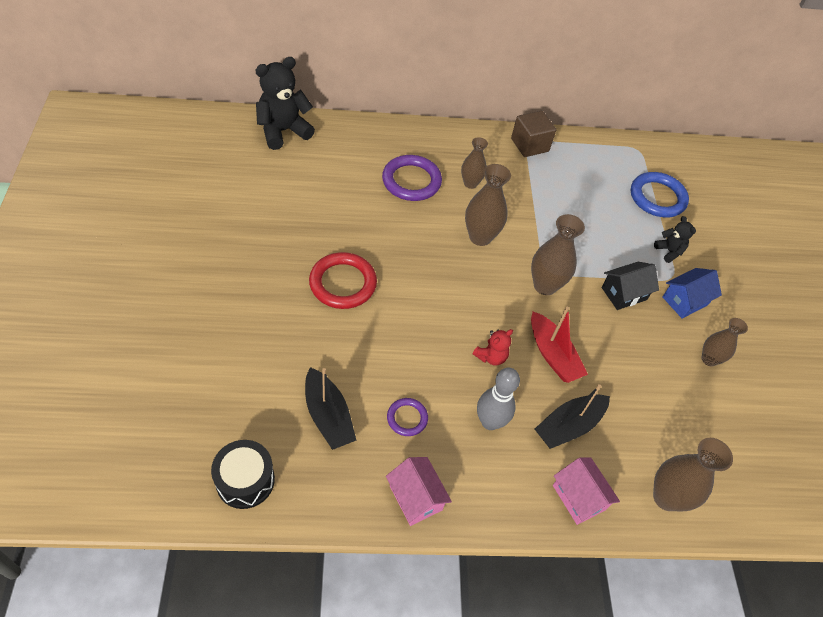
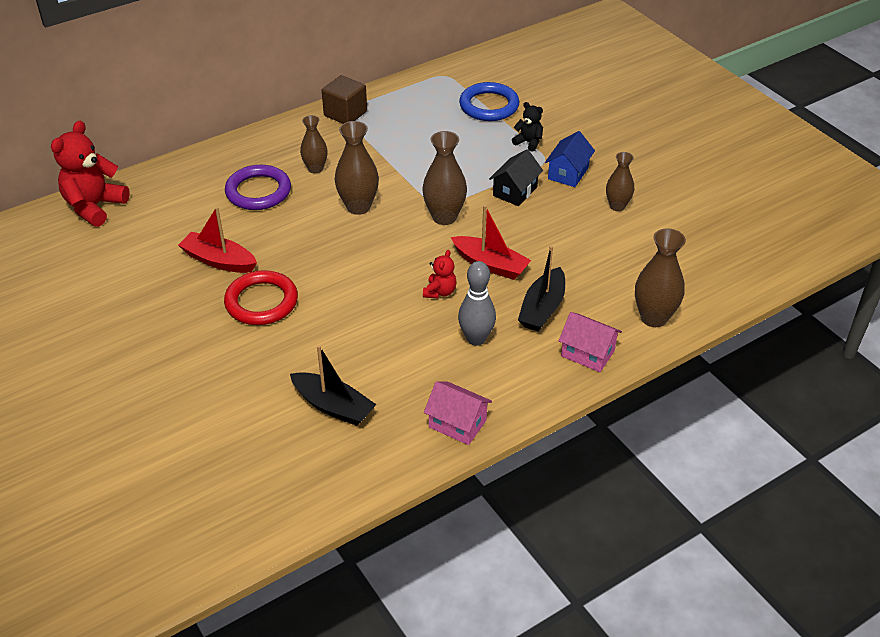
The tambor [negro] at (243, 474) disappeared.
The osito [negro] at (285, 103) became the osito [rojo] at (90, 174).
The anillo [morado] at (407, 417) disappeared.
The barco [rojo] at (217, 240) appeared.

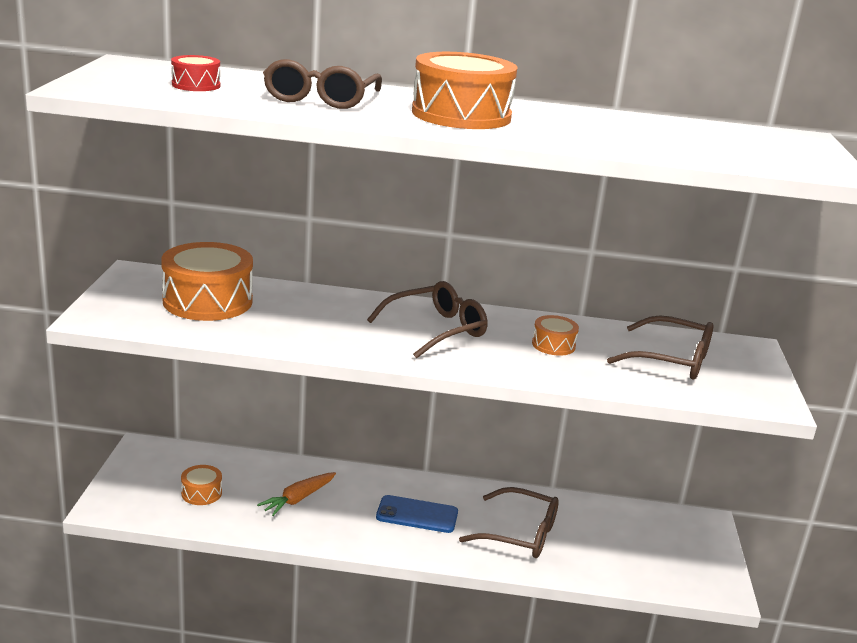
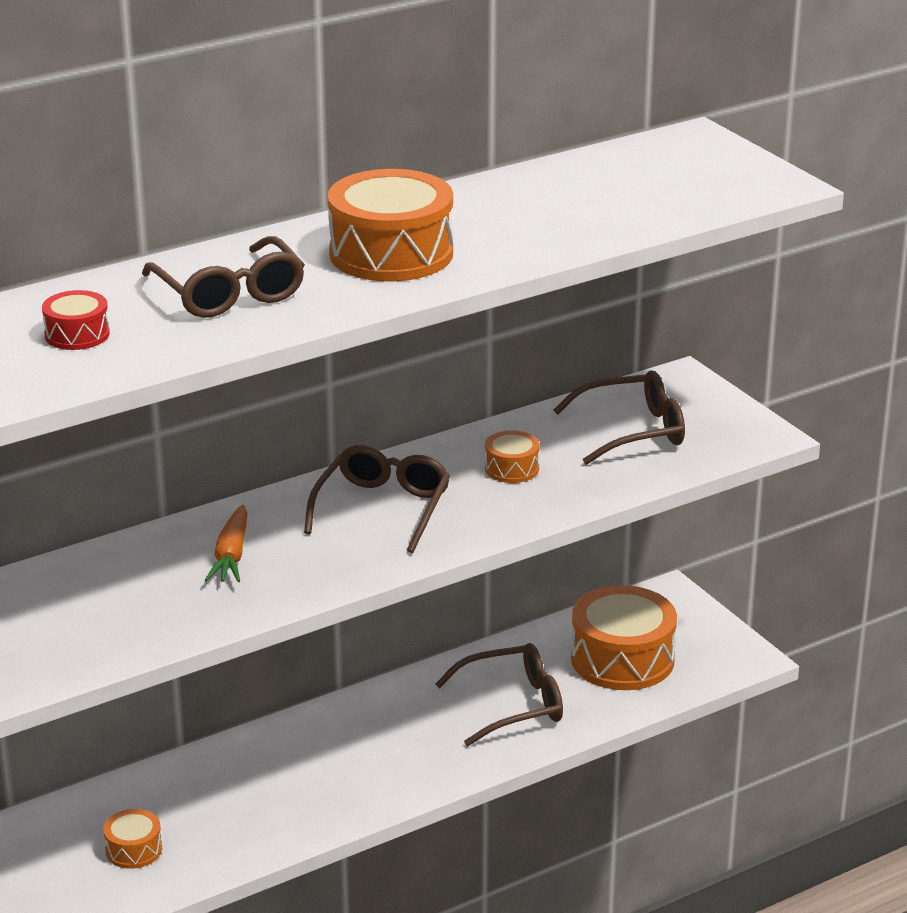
The tambor [naranja] moved from (207, 281) to (624, 637).
The zanahoria [naranja] moved from (296, 494) to (226, 543).
The móvil [azul] at (417, 514) disappeared.

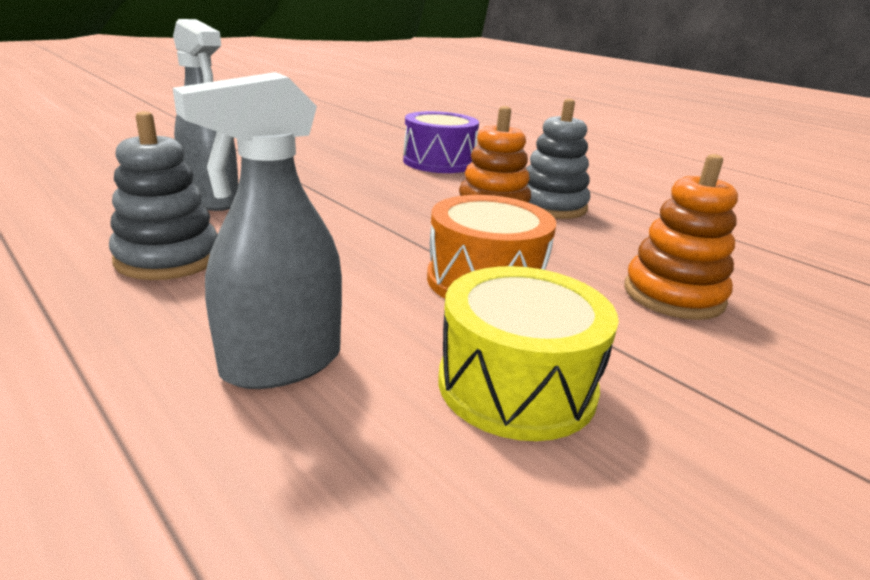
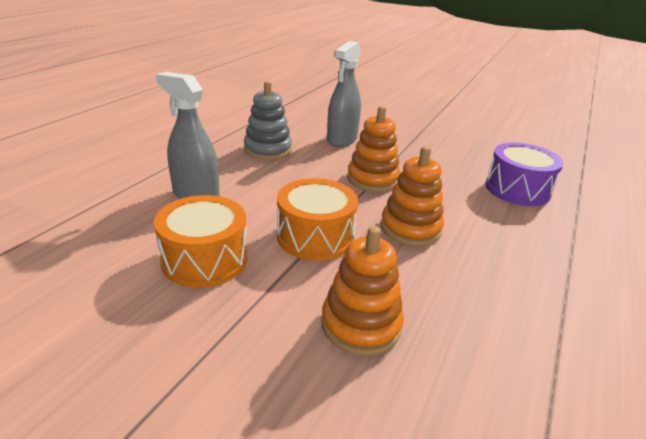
The tambor [amarillo] at (528, 353) became the tambor [naranja] at (200, 241).
The juguete apilable [gris] at (558, 159) disappeared.
The juguete apilable [naranja] at (373, 149) appeared.

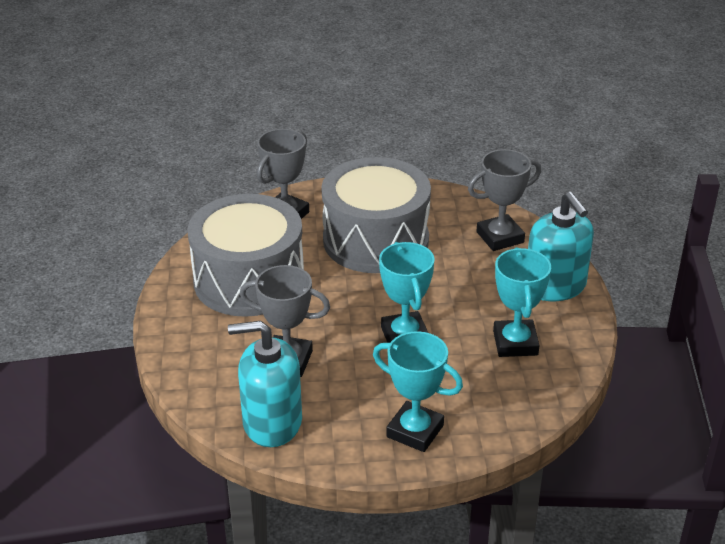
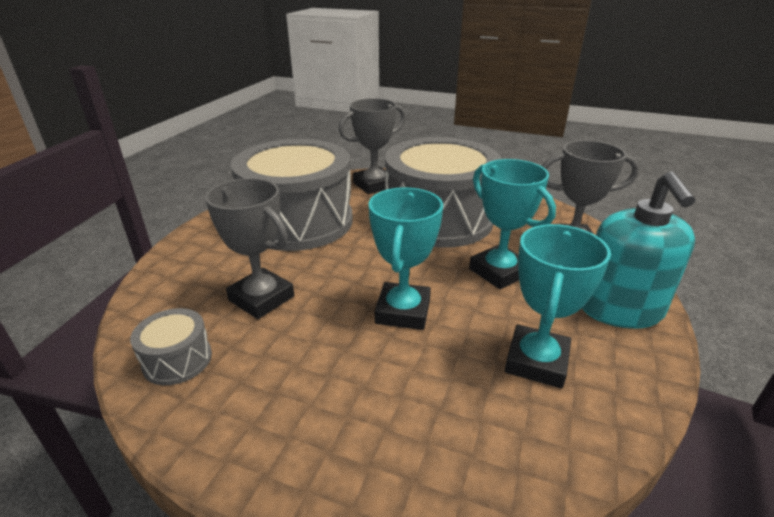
The dispensador de jabón [turquesa] at (265, 384) was replaced by the tambor [gris] at (171, 346).
The trofeo [turquesa] moved from (418, 391) to (512, 224).

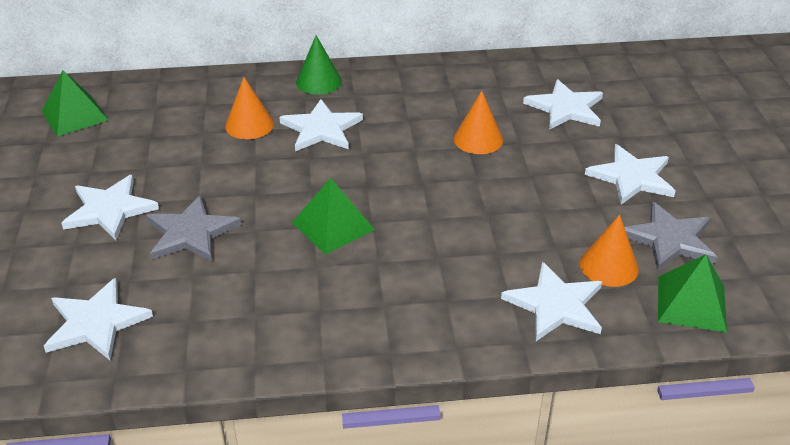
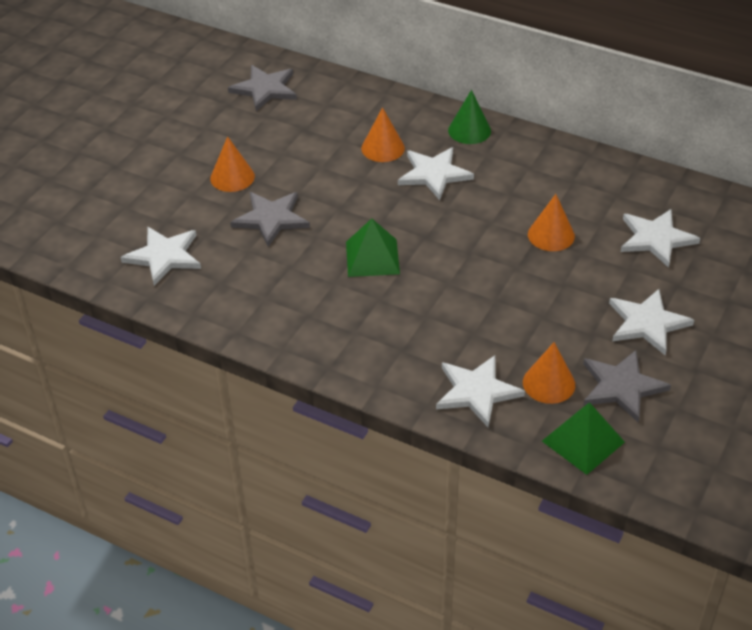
The pirámide [verde] at (75, 104) was replaced by the estrella [gris] at (262, 88).
The estrella [blanco] at (110, 207) was replaced by the cono [naranja] at (232, 164).

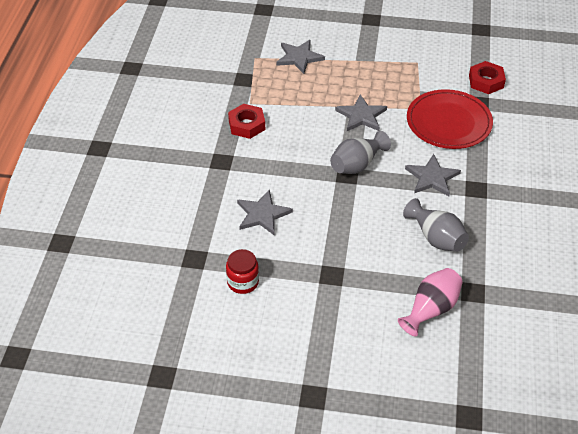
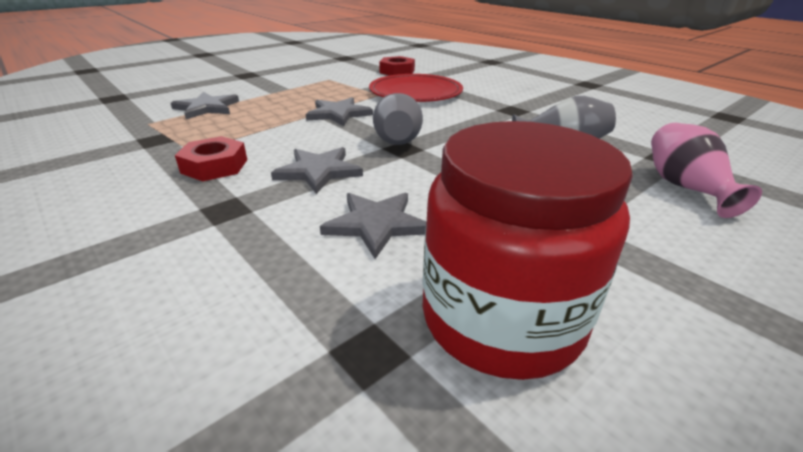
The tarro [rojo] at (242, 271) changed to 2.16 times the size.
The estrella [gris] moved from (433, 175) to (317, 170).

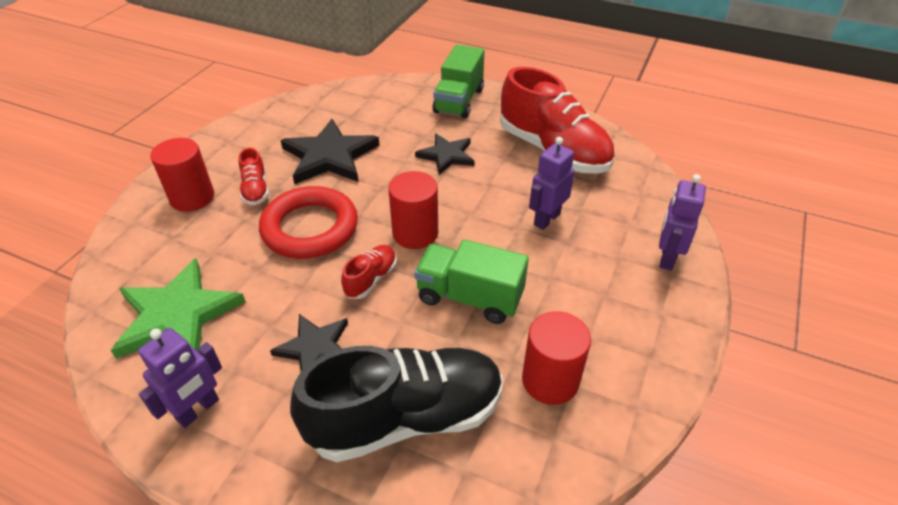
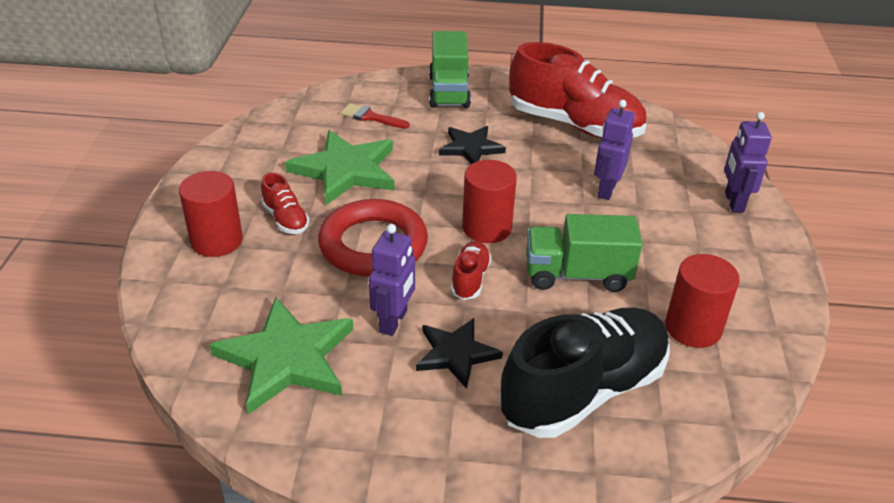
The robot [morado] moved from (180, 378) to (392, 280).
The estrella [negro] at (329, 151) became the estrella [verde] at (340, 167).
The pincel [rojo] at (375, 116) appeared.

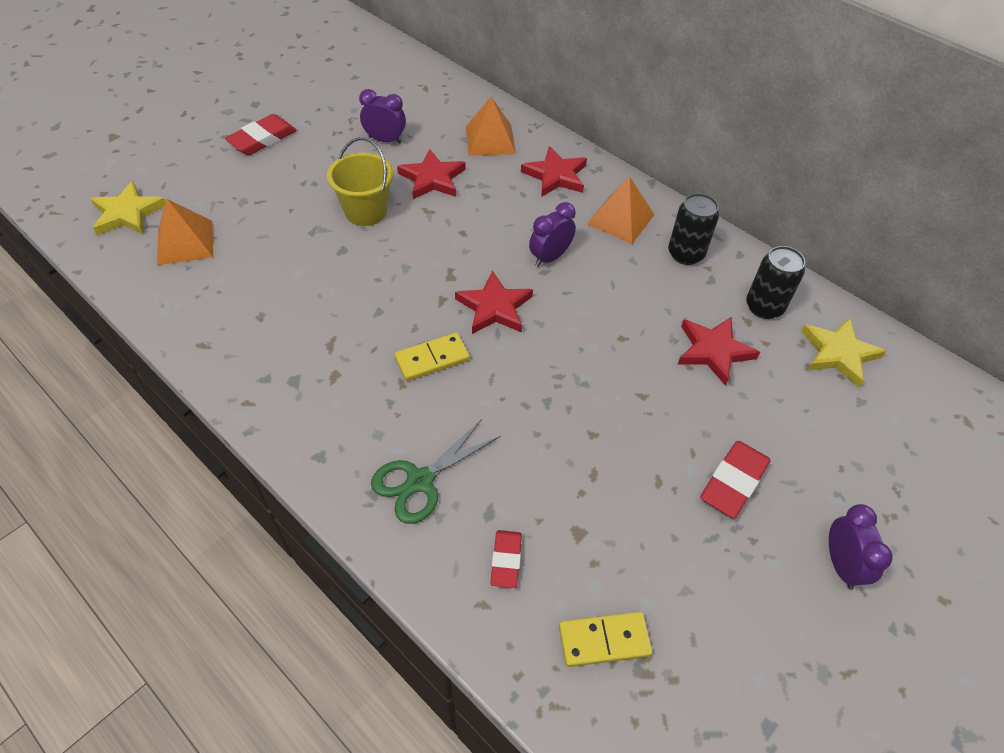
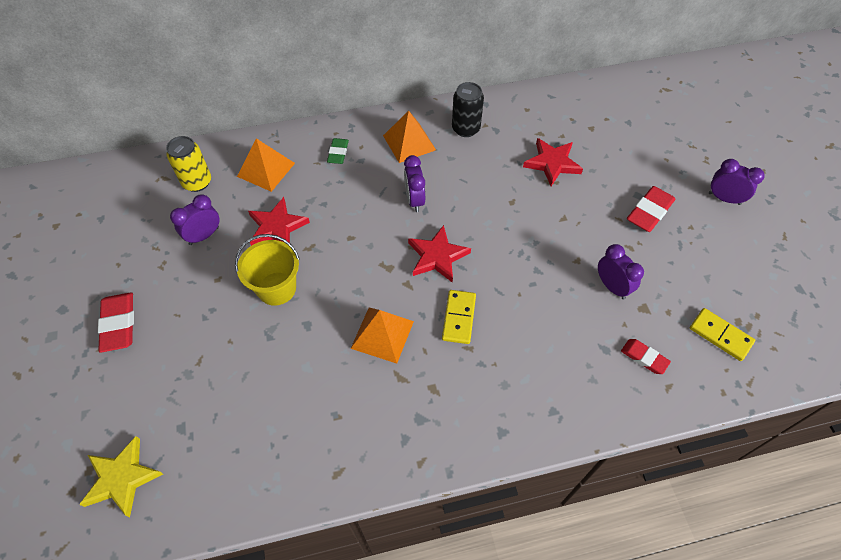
The pirámide [naranja] moved from (185, 232) to (382, 336).
The tijeras [verde] at (436, 471) disappeared.
The estrella [rojo] at (554, 171) was replaced by the goma de borrar [verde] at (338, 151).
The ficha de dominó [amarillo] at (605, 639) turned 75 degrees counterclockwise.
The goma de borrar [rojo] at (735, 480) turned 60 degrees clockwise.
The lata [negro] at (775, 282) disappeared.
The estrella [amarillo] at (843, 352) disappeared.
The lata [amarillo] at (188, 164) appeared.
The despertador [morado] at (621, 271) appeared.

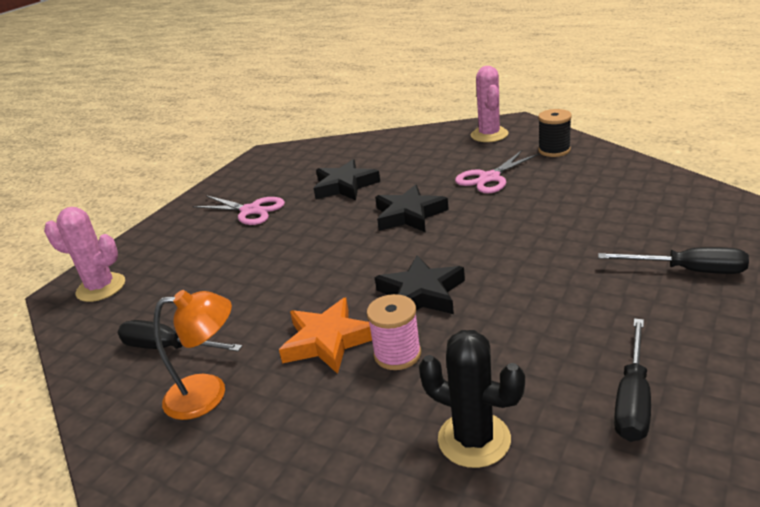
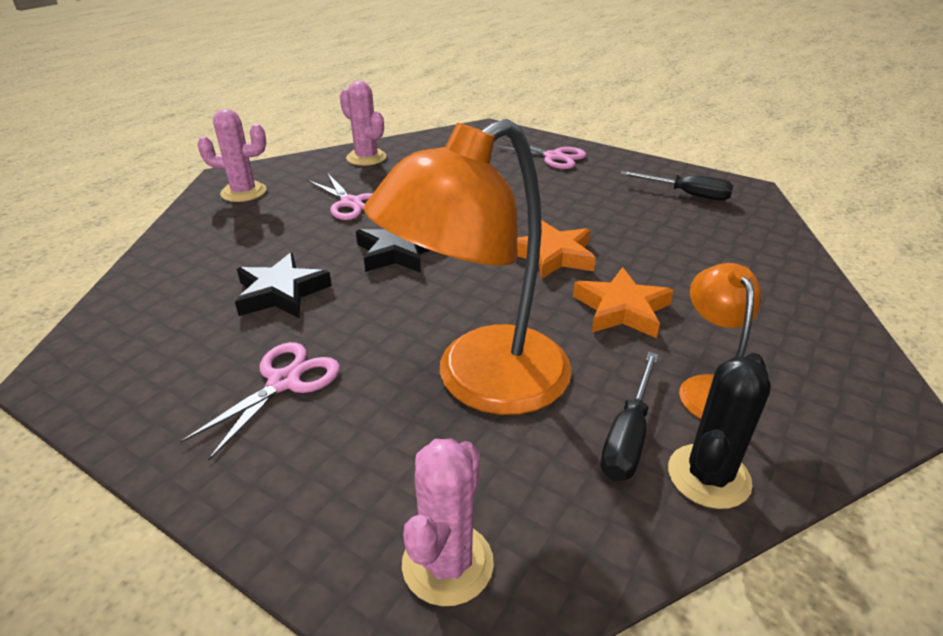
The carrete [rosa] at (394, 332) disappeared.
The estrella [negro] at (420, 284) became the estrella [naranja] at (556, 249).
The cactus [negro] moved from (472, 399) to (719, 431).
The carrete [negro] at (555, 133) disappeared.
The destornillador [negro] at (673, 260) was replaced by the tijeras [rosa] at (540, 153).
The cactus [rosa] at (363, 123) appeared.
The lámpara [naranja] at (468, 267) appeared.

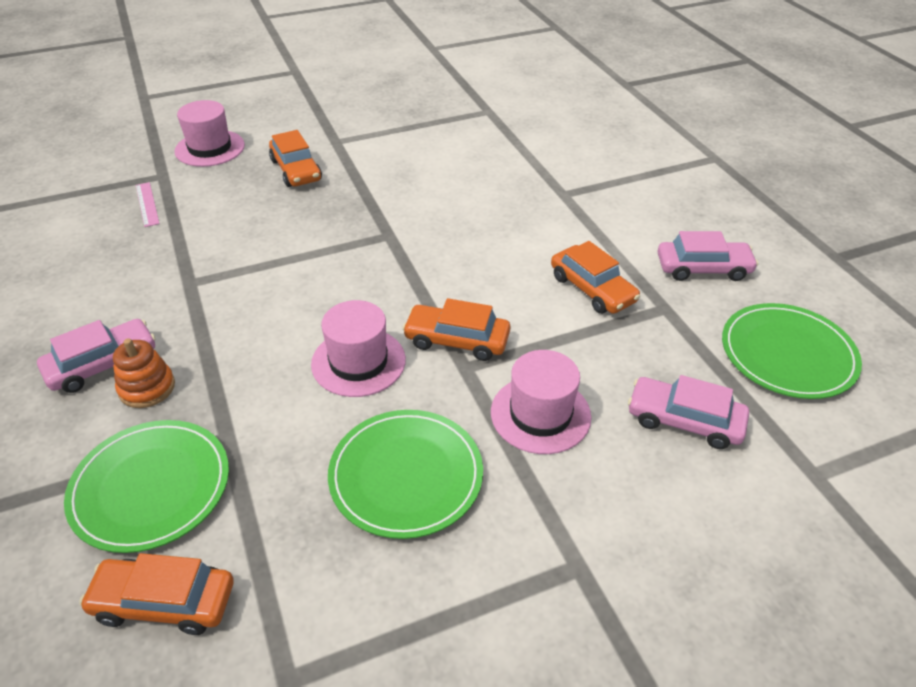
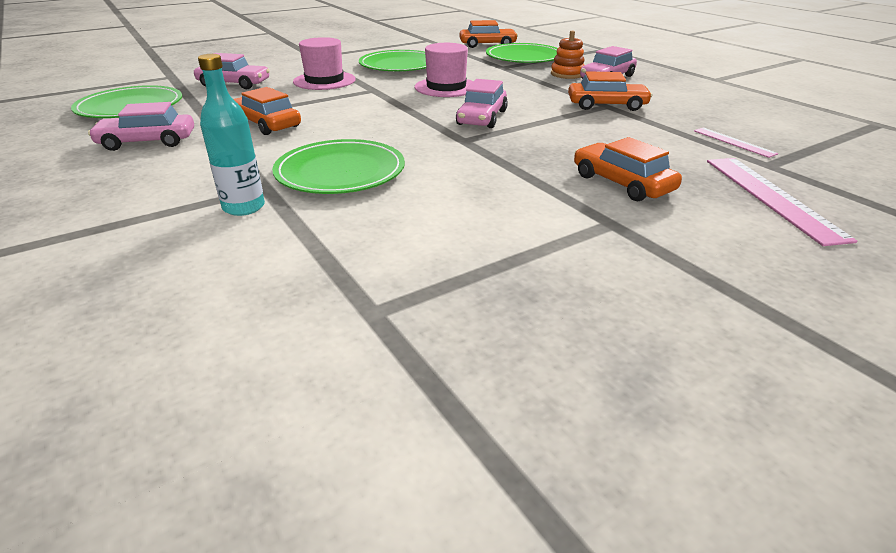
The sombrero [rosa] at (210, 133) was replaced by the regla [rosa] at (782, 202).
The coche [naranja] moved from (456, 329) to (610, 91).
The botella [turquesa] at (231, 135) appeared.
The plato [verde] at (338, 166) appeared.
The coche [rosa] at (482, 103) appeared.

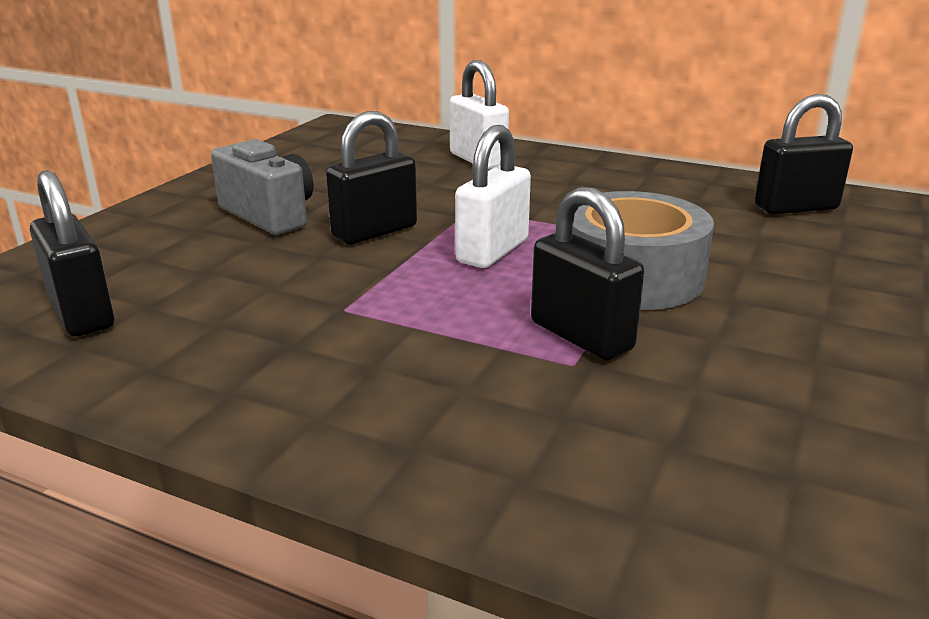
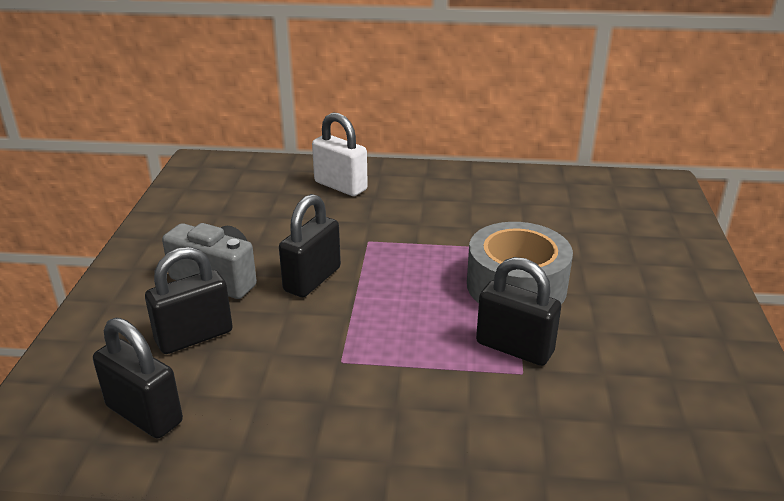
The candado [blanco] at (493, 196) disappeared.
The candado [negro] moved from (804, 154) to (189, 300).

